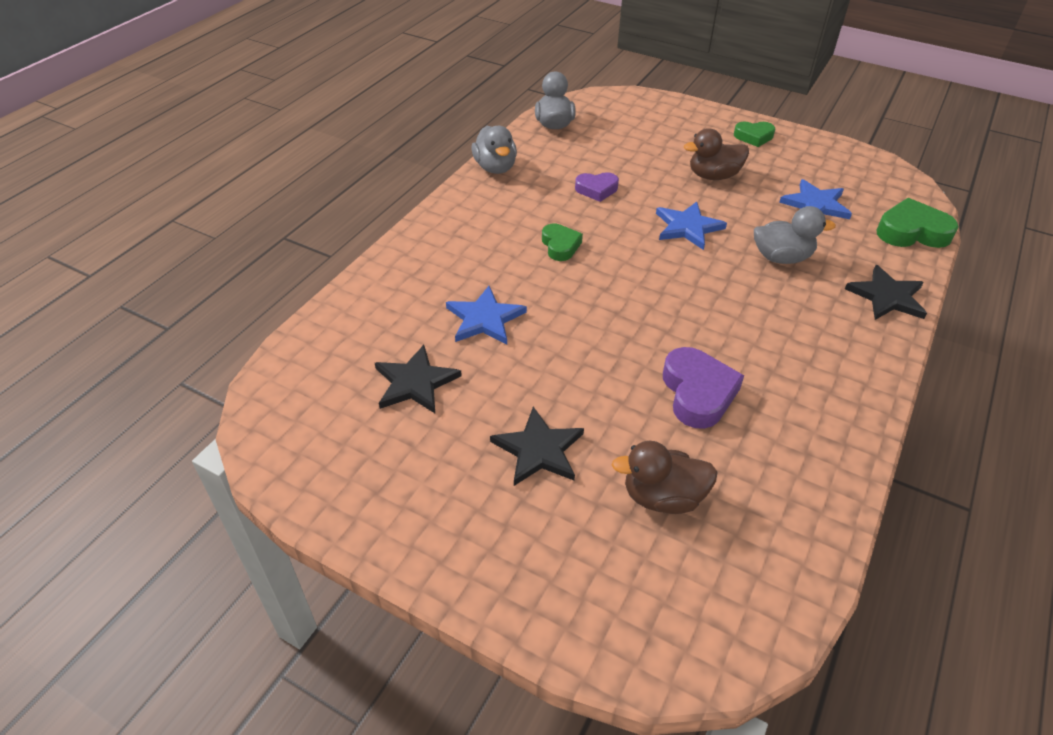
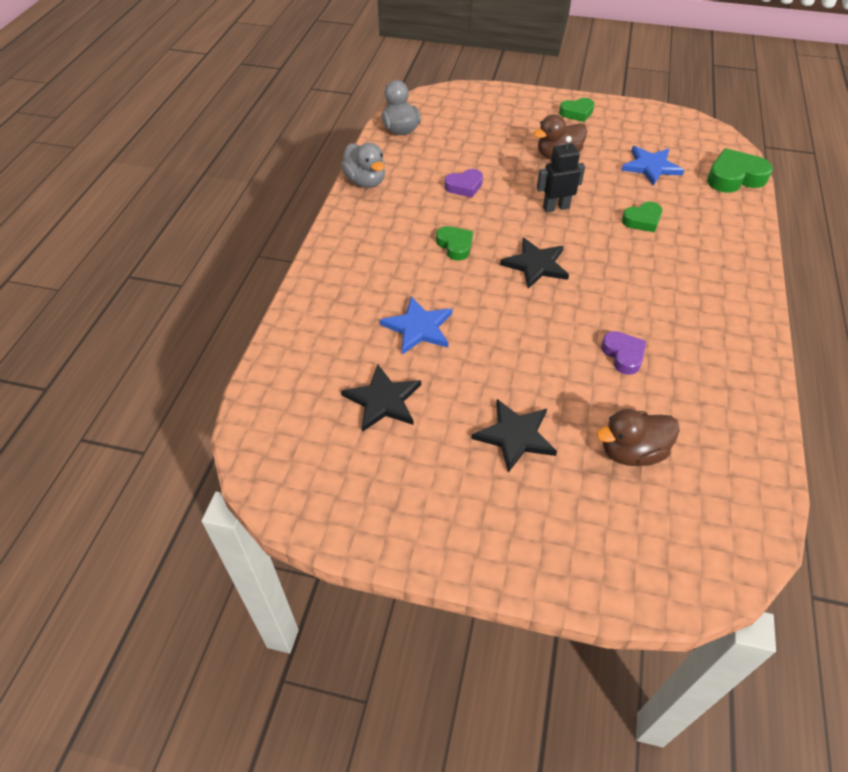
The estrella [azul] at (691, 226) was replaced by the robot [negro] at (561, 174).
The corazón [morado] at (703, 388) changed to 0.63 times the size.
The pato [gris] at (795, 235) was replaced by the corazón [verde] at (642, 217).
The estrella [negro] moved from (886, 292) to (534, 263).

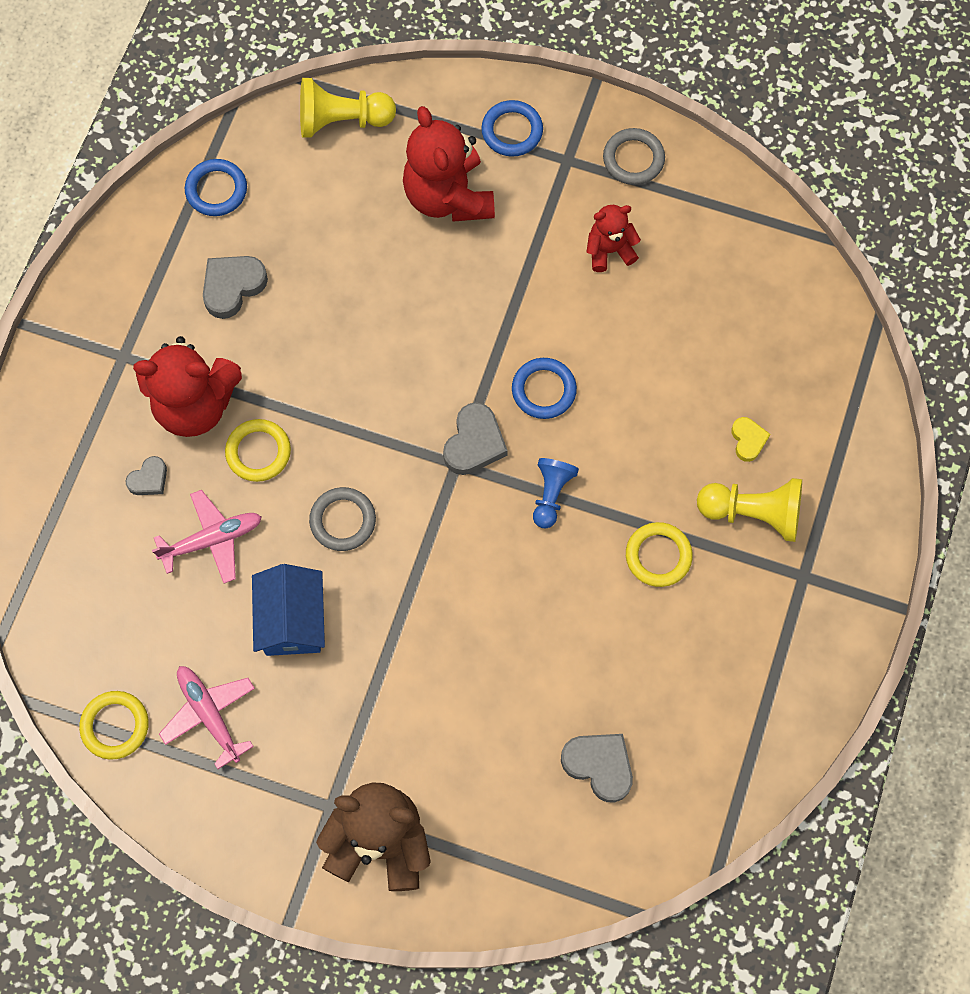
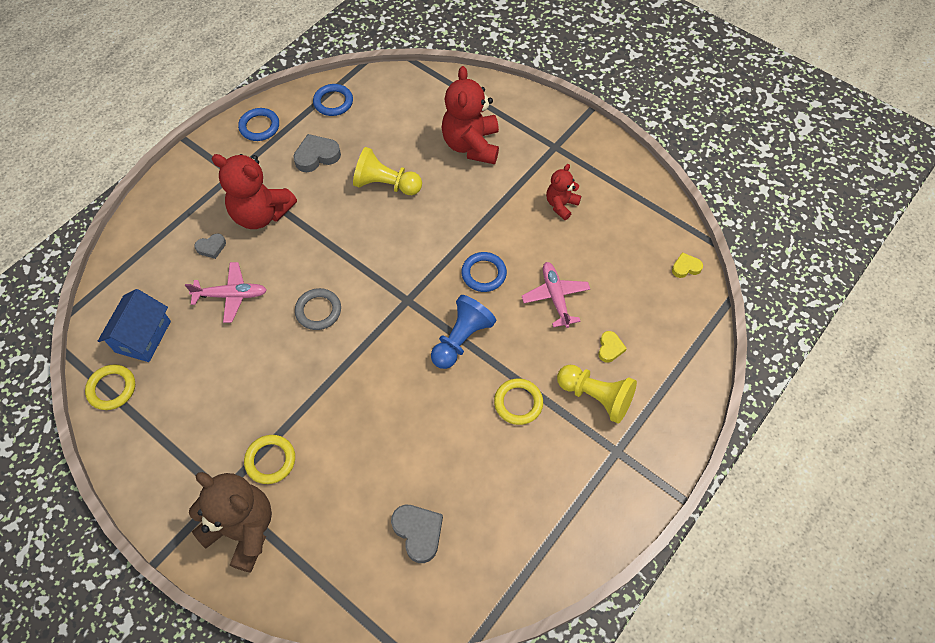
The avión [rosa] moved from (207, 717) to (556, 295).
The anillo [amarillo] moved from (258, 450) to (269, 459).
The casa [azul] moved from (288, 610) to (134, 325).
The peón [amarillo] moved from (348, 108) to (387, 171).
The corazón [gris] at (475, 439) disappeared.
The anillo [azul] moved from (512, 128) to (258, 124).
The peón [azul] at (556, 493) changed to 1.51 times the size.
The osito [rojo] at (613, 238) turned 60 degrees counterclockwise.
The anillo [gris] at (634, 156) disappeared.
The corazón [amarillo] at (687, 265) appeared.

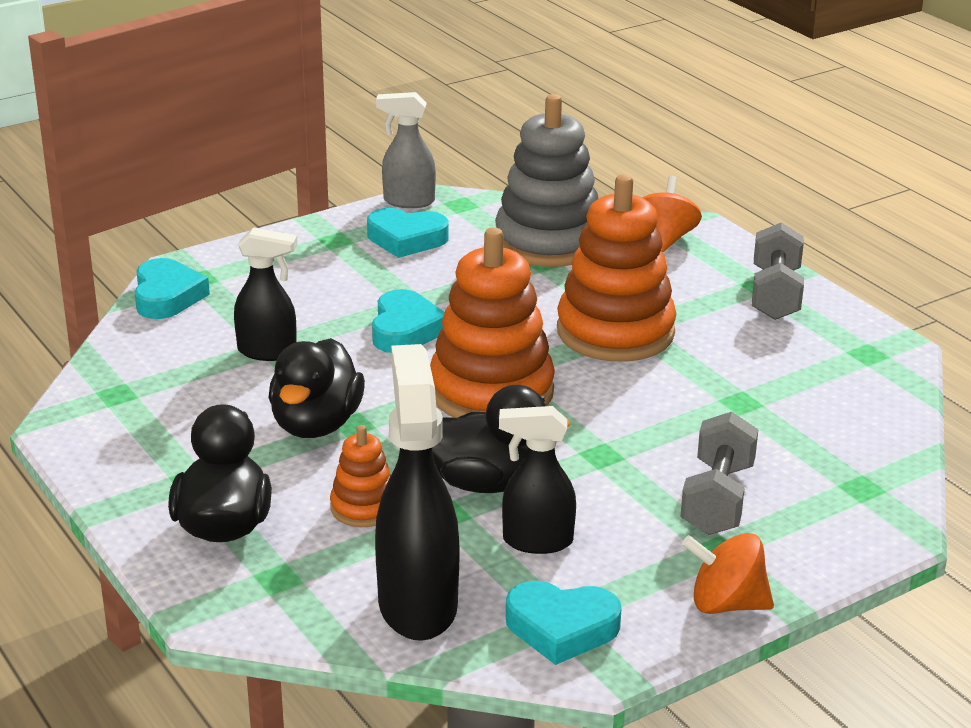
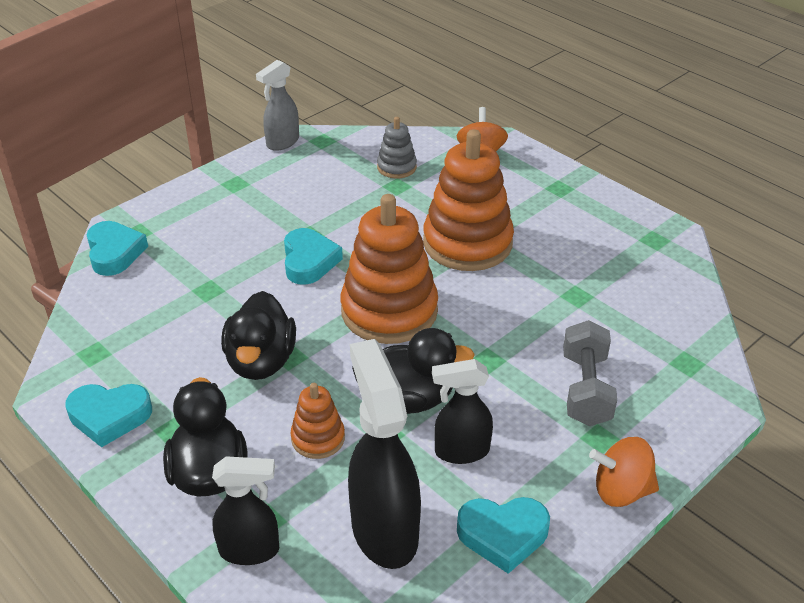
The pulverizador [negro] moved from (266, 294) to (245, 510).
The corazón [turquesa] moved from (407, 233) to (108, 416).
The pulverizador [gris] at (406, 150) turned 45 degrees counterclockwise.
The juguete apilable [gris] at (547, 180) changed to 0.49 times the size.
The mancuerna [gris] at (778, 271) disappeared.

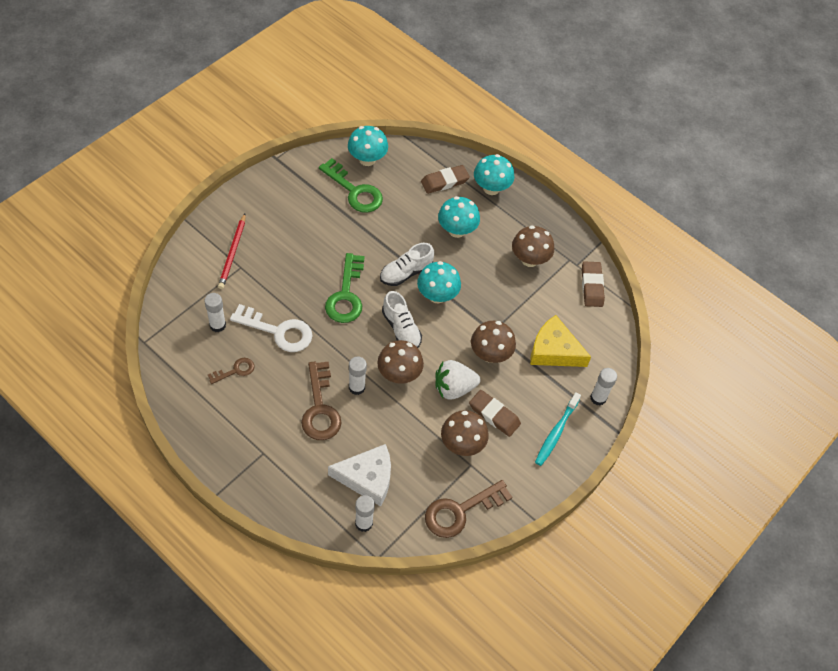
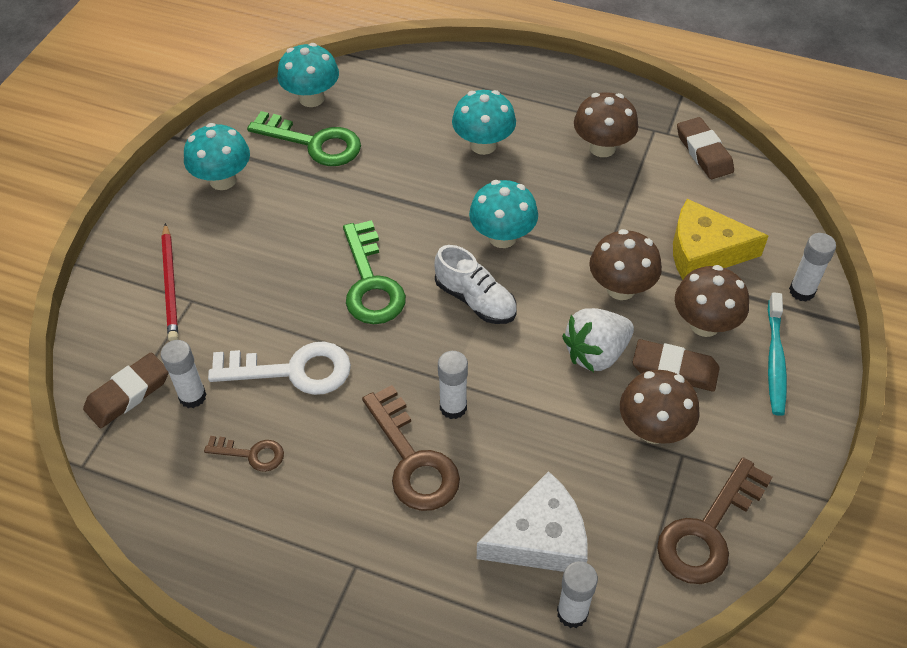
The llave [marrón] at (231, 371) turned 60 degrees clockwise.
The seta [marrón] moved from (400, 362) to (712, 301).
The zapato [blanco] at (407, 264) disappeared.
The goma de borrar [marrón] moved from (445, 179) to (125, 390).
The seta [turquesa] moved from (494, 174) to (217, 156).

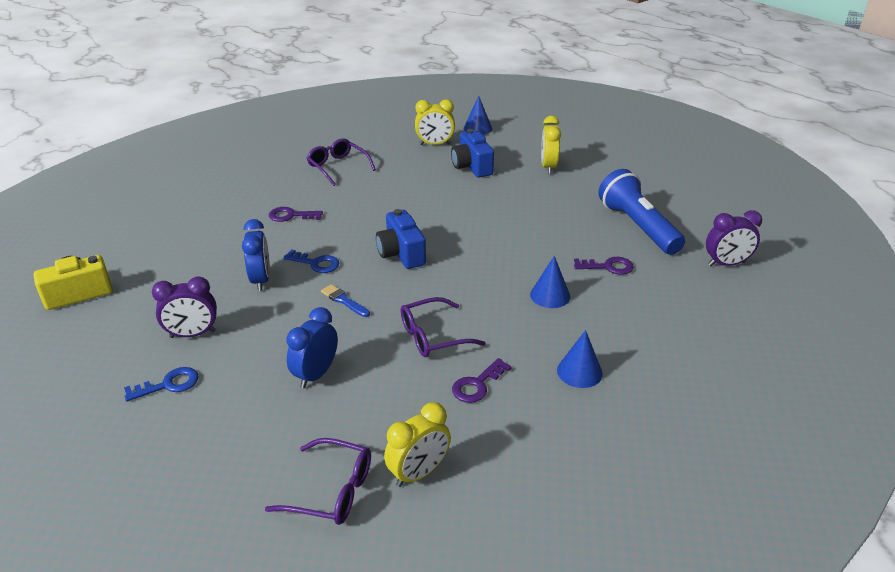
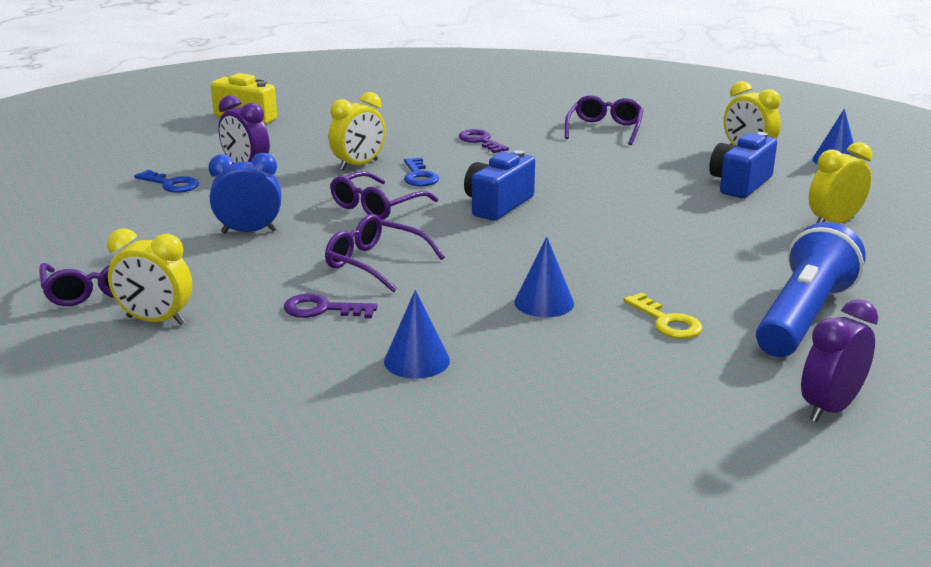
The despertador [azul] at (256, 255) became the despertador [amarillo] at (357, 131).
The pincel [azul] at (345, 300) was replaced by the gafas [morado] at (384, 195).
The llave [morado] at (604, 266) became the llave [amarillo] at (663, 316).
The despertador [morado] at (734, 238) turned 90 degrees clockwise.

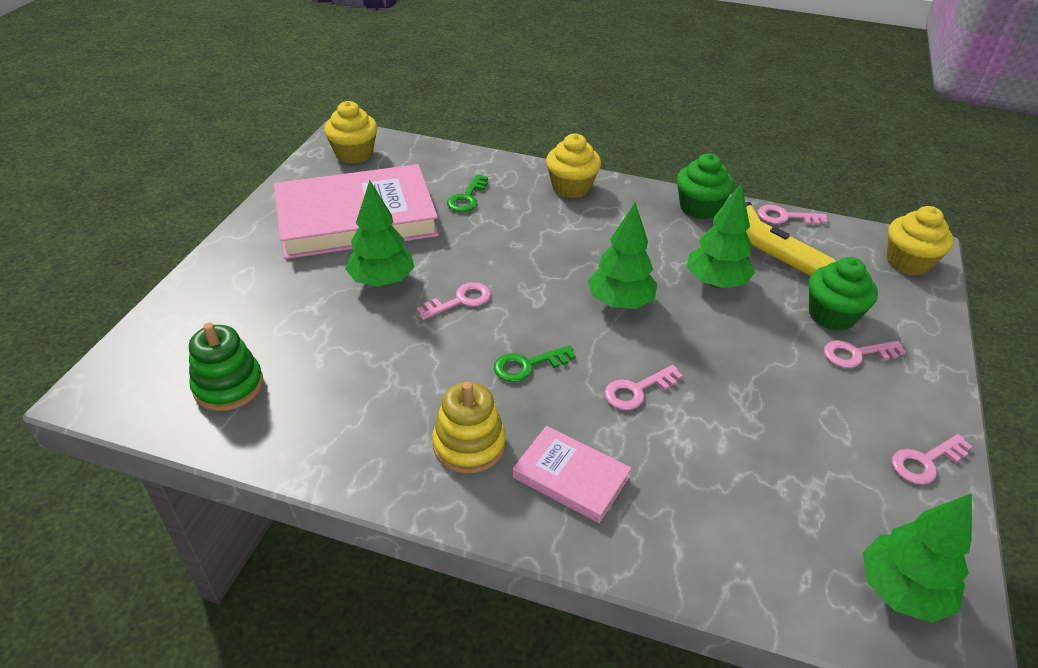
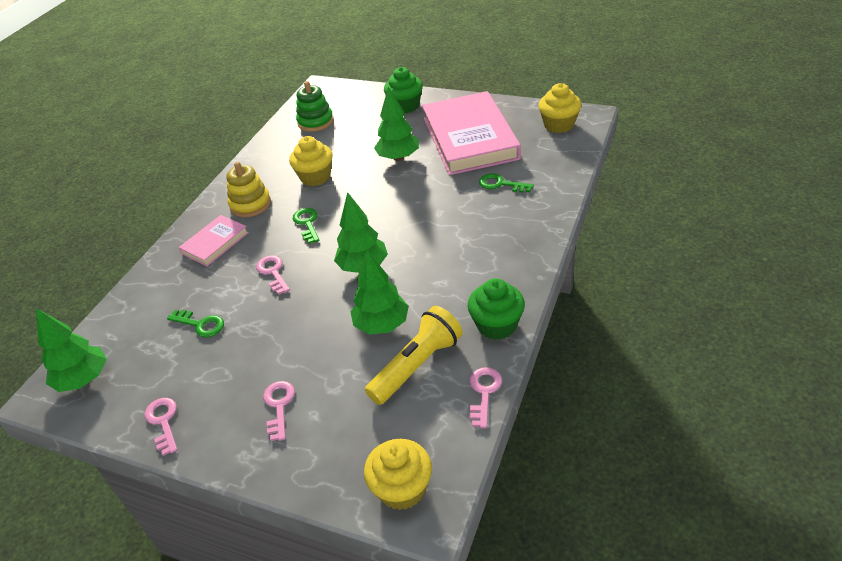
The llave [rosa] at (454, 301) disappeared.
The magdalena [amarillo] moved from (573, 166) to (311, 161).
The magdalena [verde] moved from (843, 294) to (403, 90).
The llave [verde] at (195, 323) appeared.

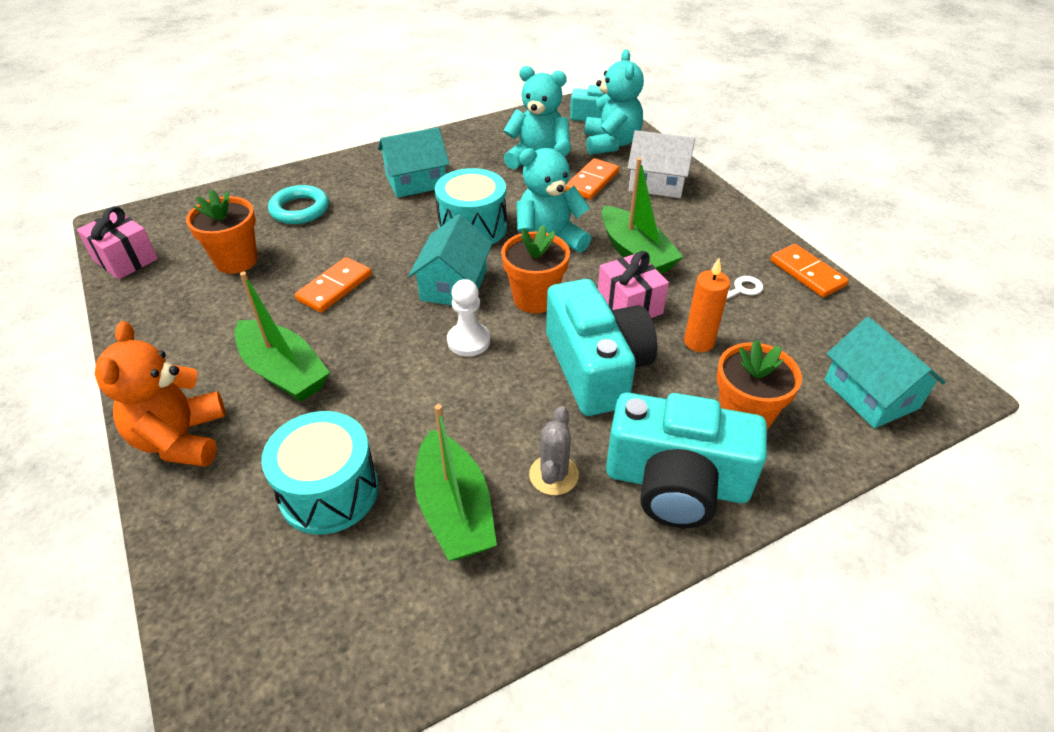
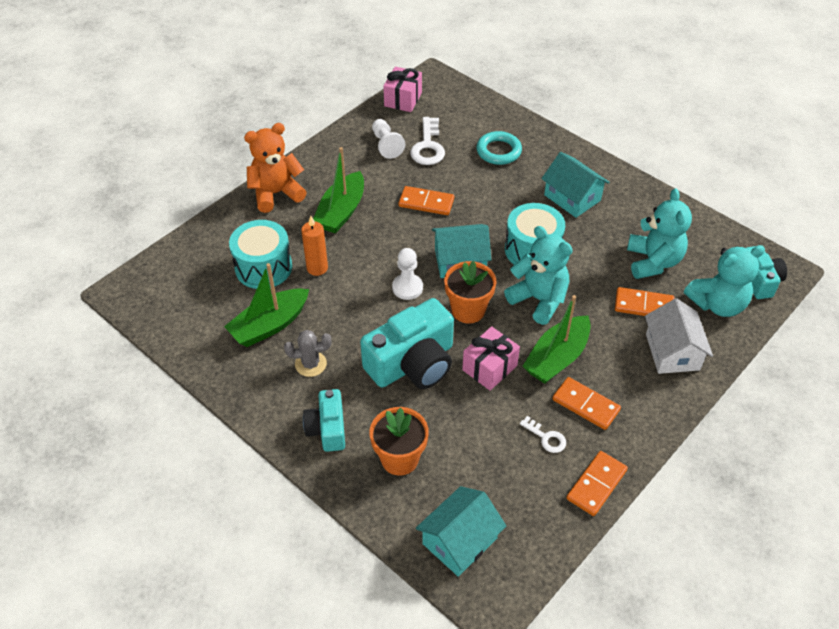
The maceta [naranja] at (222, 231) was replaced by the llave [blanco] at (427, 141).
The cámara [turquesa] at (686, 460) changed to 0.57 times the size.
The vela [naranja] moved from (707, 305) to (314, 246).
The peón [blanco] at (388, 139) appeared.
The ficha de dominó [naranja] at (586, 403) appeared.

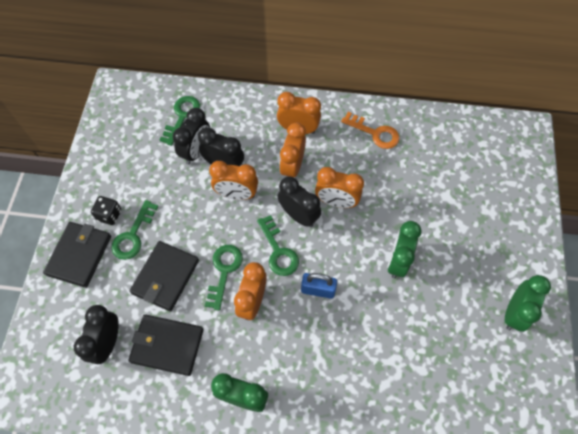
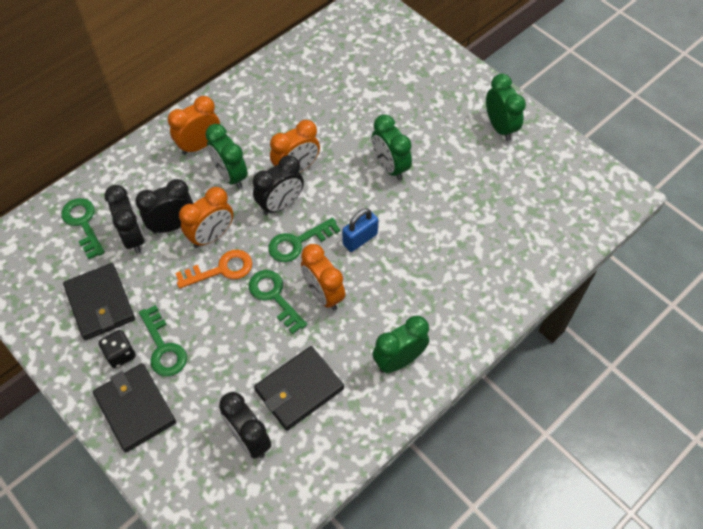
The cartera [negro] moved from (164, 276) to (99, 301).
The llave [verde] at (278, 245) turned 135 degrees clockwise.
The despertador [negro] at (299, 201) turned 150 degrees clockwise.
The despertador [naranja] at (292, 150) became the despertador [verde] at (226, 156).
The llave [naranja] moved from (370, 130) to (213, 269).

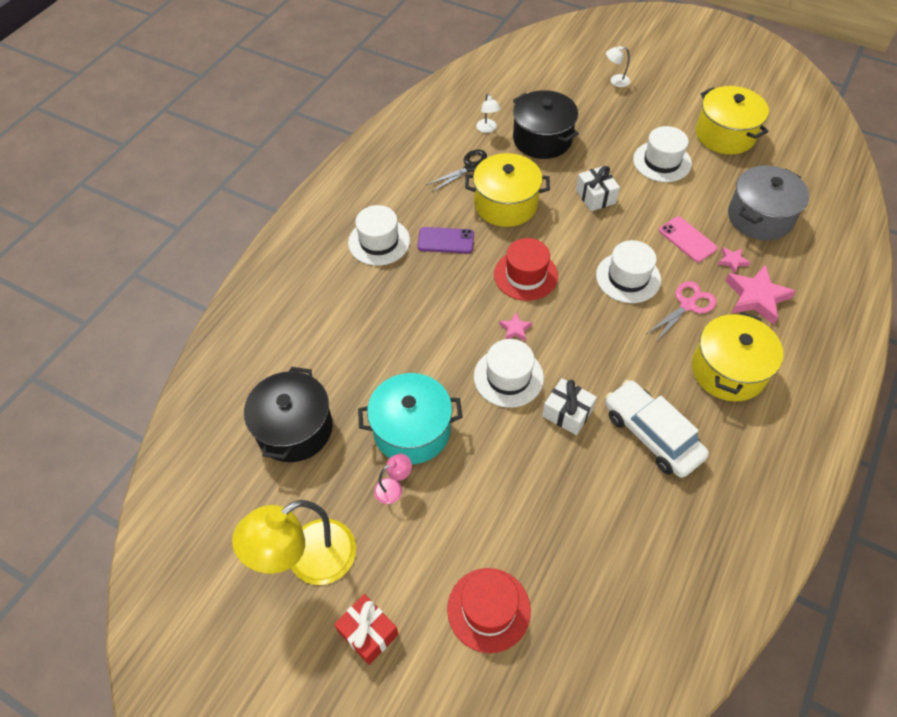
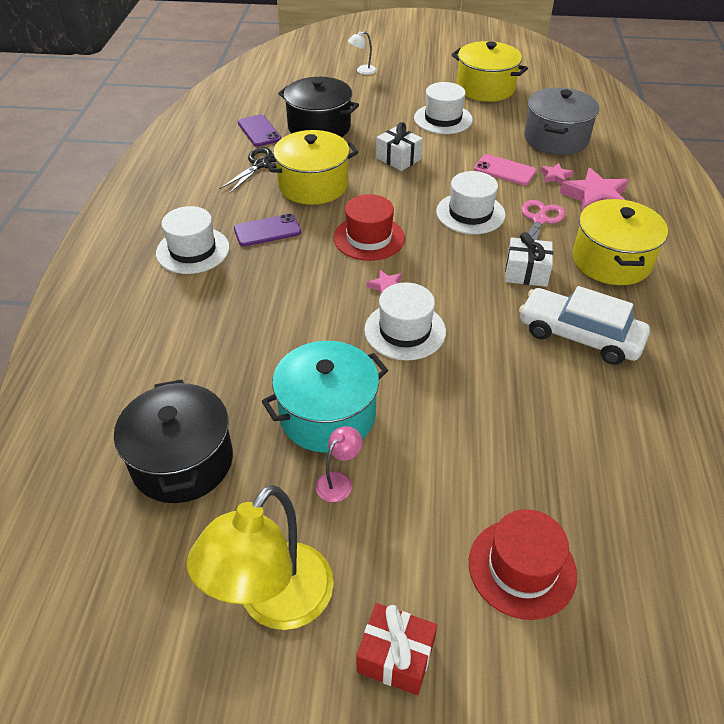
The lámpara [blanco] at (488, 113) was replaced by the móvil [morado] at (259, 130).
The regalo [blanco] moved from (569, 406) to (529, 259).

